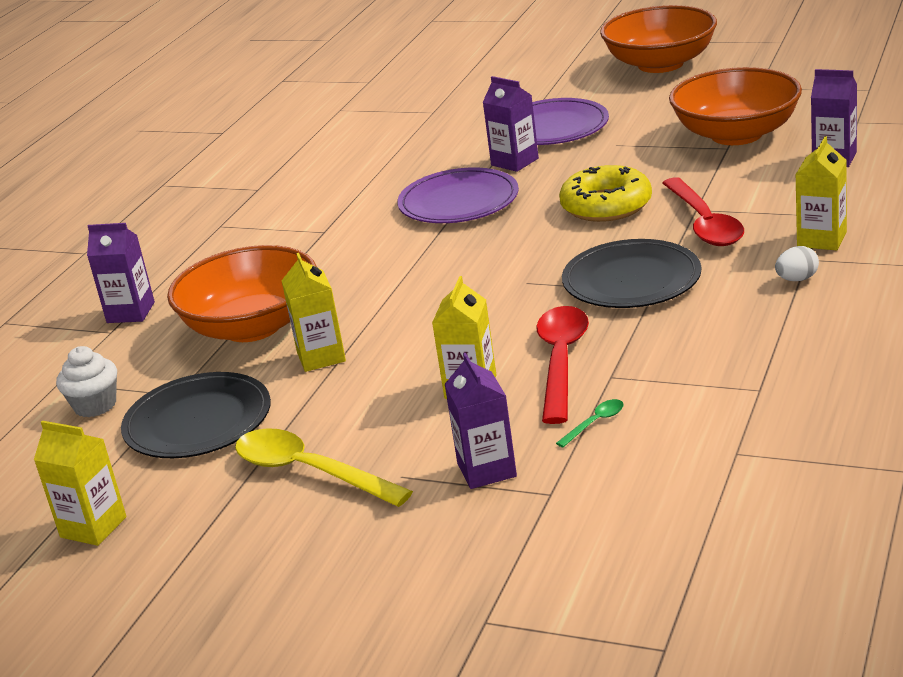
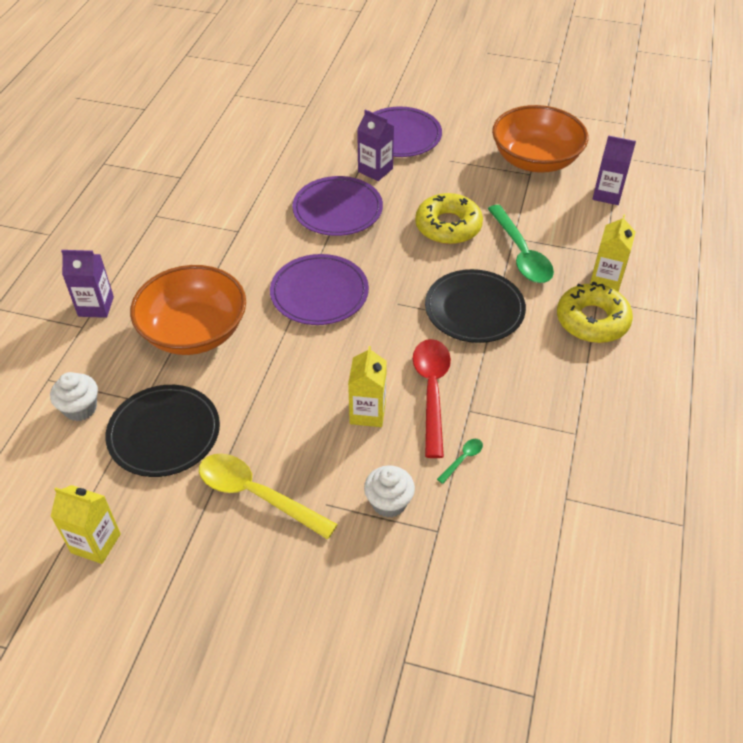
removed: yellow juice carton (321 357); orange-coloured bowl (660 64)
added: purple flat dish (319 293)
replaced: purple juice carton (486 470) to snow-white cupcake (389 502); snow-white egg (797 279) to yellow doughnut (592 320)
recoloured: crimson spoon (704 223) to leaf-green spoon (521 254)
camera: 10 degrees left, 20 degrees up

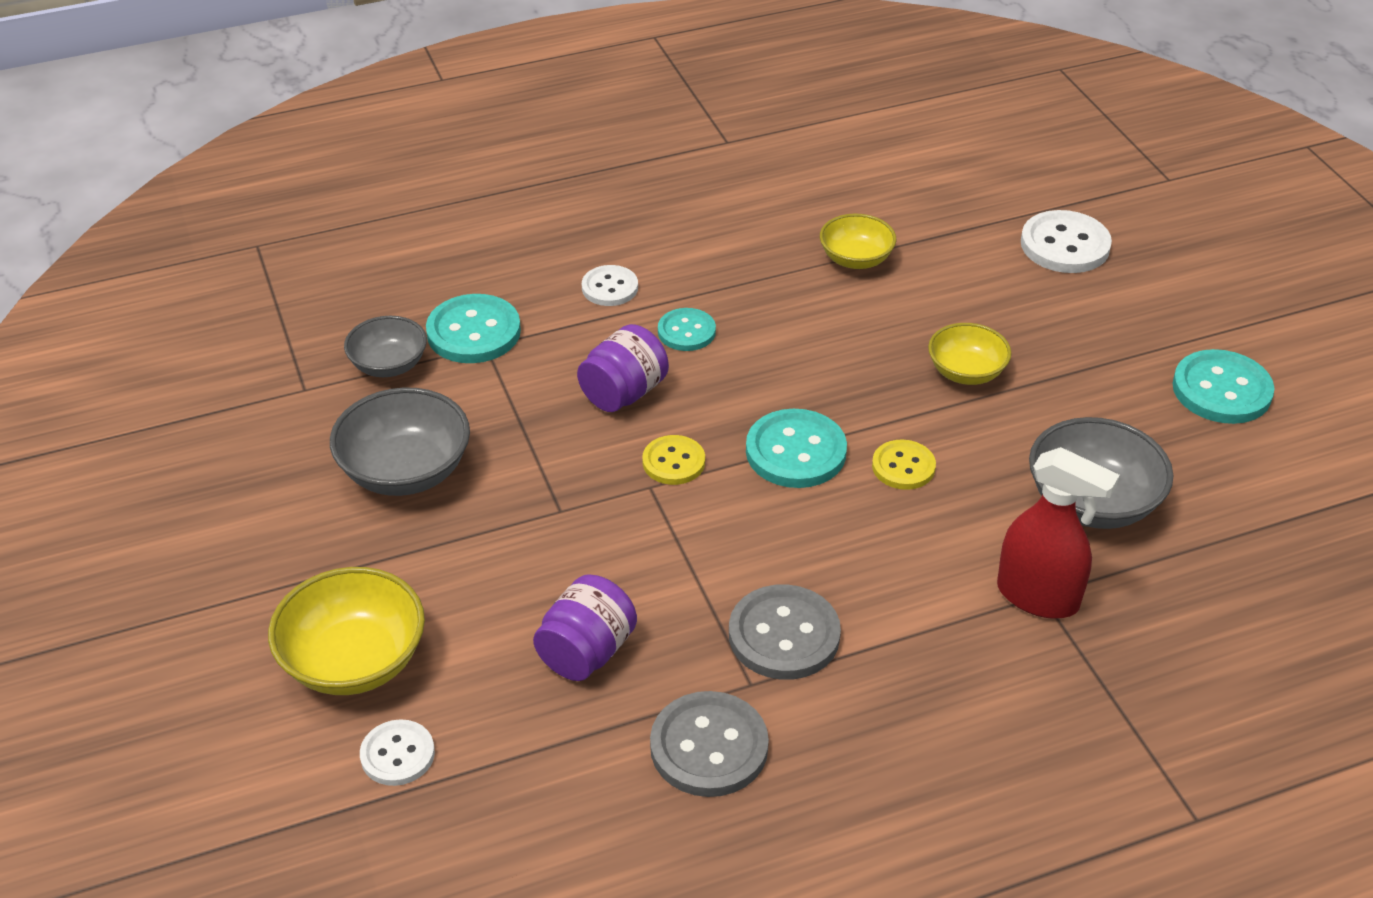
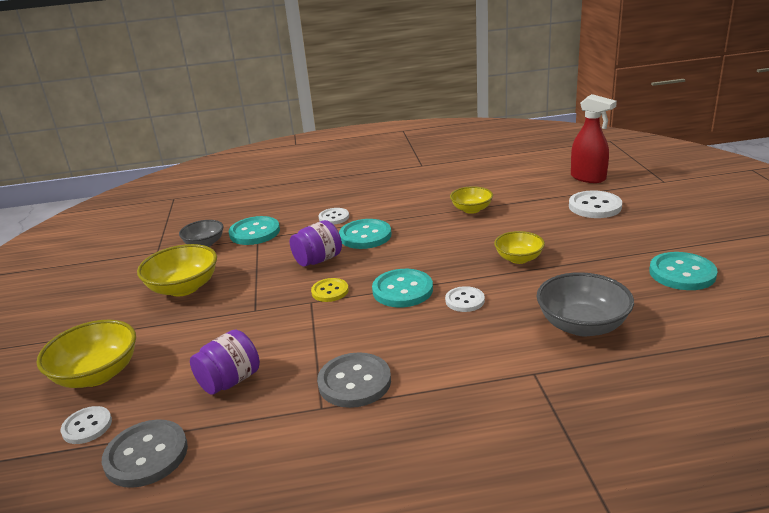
moved: ash-grey shirt button (709 747) to (146 455); crimson spray cleaner (1038 597) to (588 178)
recoloured: ash-grey bowl (405 471) to yellow bowl (184 288); yellow shirt button (903 467) to snow-white shirt button (465 300)
resized: teal shirt button (686 331) = (365 236) x1.61
camera: 15 degrees right, 15 degrees down

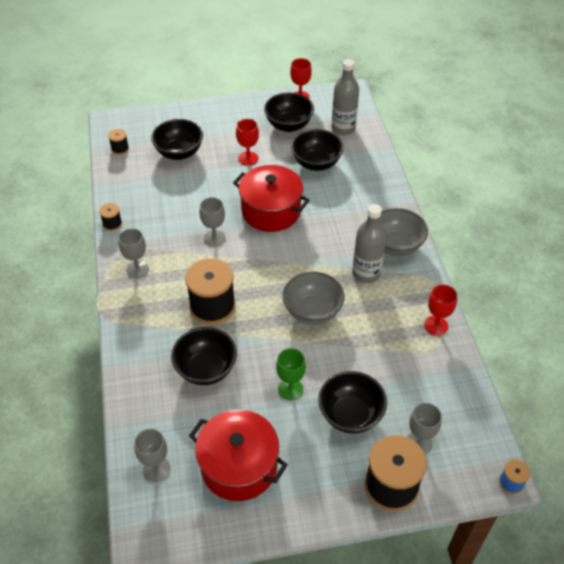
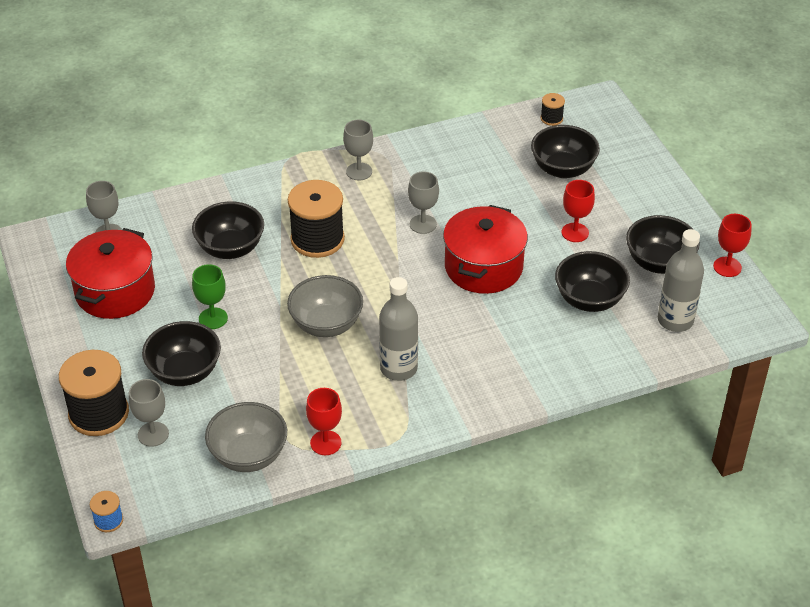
removed: black spool (112 224)
moved: ash-grey bowl (396 245) to (248 455)
camera: 80 degrees right, 5 degrees down

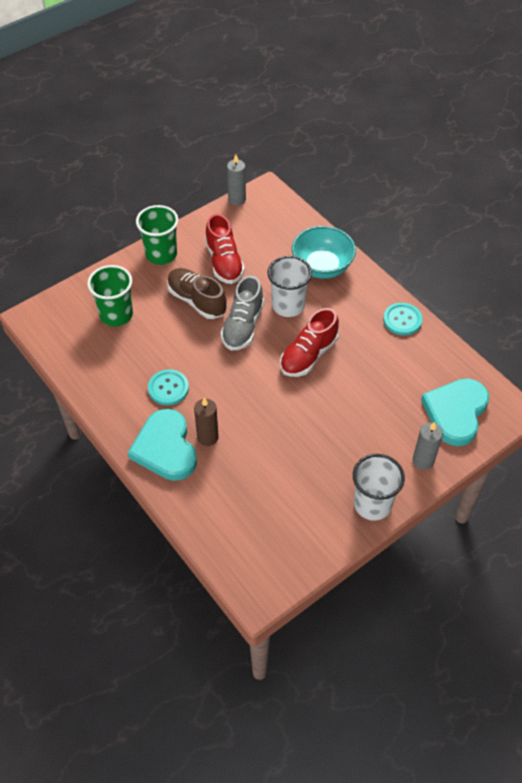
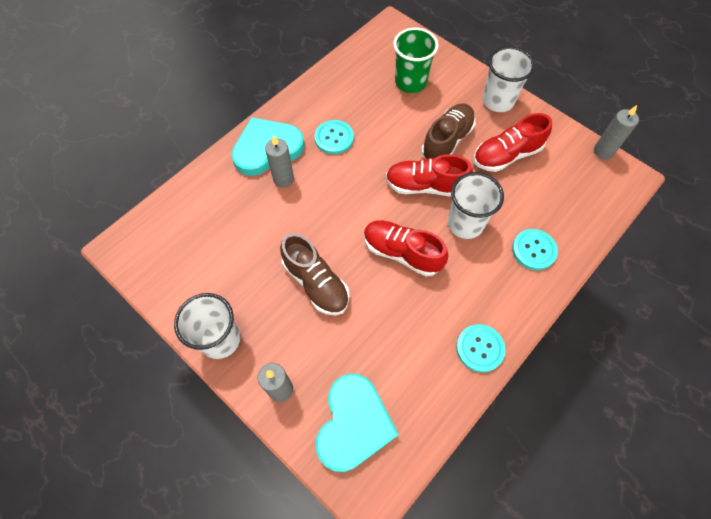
added: russet lace-up shoe (316 283)
replaced: teal bowl (322 267) to teal shirt button (534 250)
recoloured: leaf-green tumbler (161 254) to snow-white tumbler (498 101); russet candle (207 437) to ash-grey candle (283 179); ash-grey lace-up shoe (243 326) to crimson lace-up shoe (425 186)
turned: teal heart shape (456 412) = (353 424) 90 degrees clockwise
camera: 80 degrees right, 10 degrees up

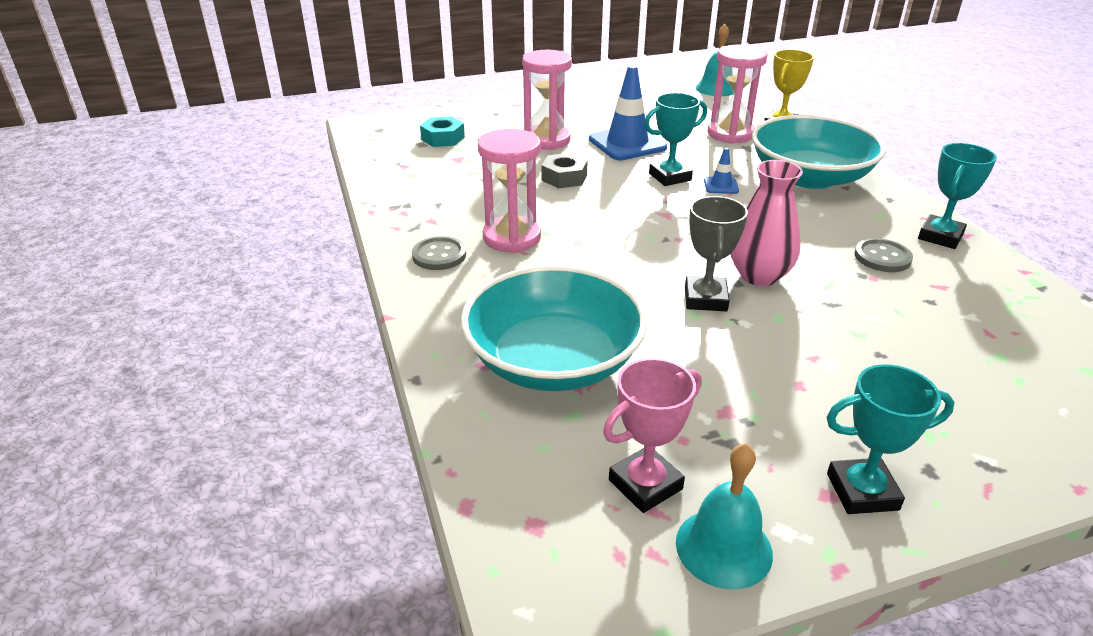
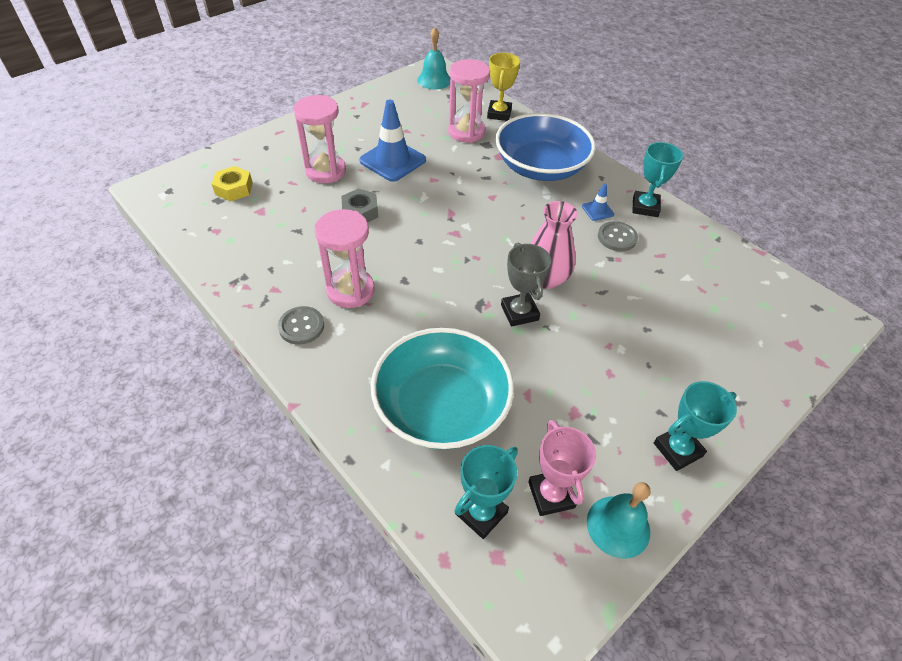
moved: teal trophy (670 177) to (481 513); cobalt road cone (721 186) to (597 210)
recoloured: teal nut (443 138) to yellow nut (234 189); teal bowl (809 177) to cobalt bowl (540 167)
turned: pink trophy (645 484) = (551 495) 45 degrees counterclockwise
camera: 25 degrees left, 15 degrees up

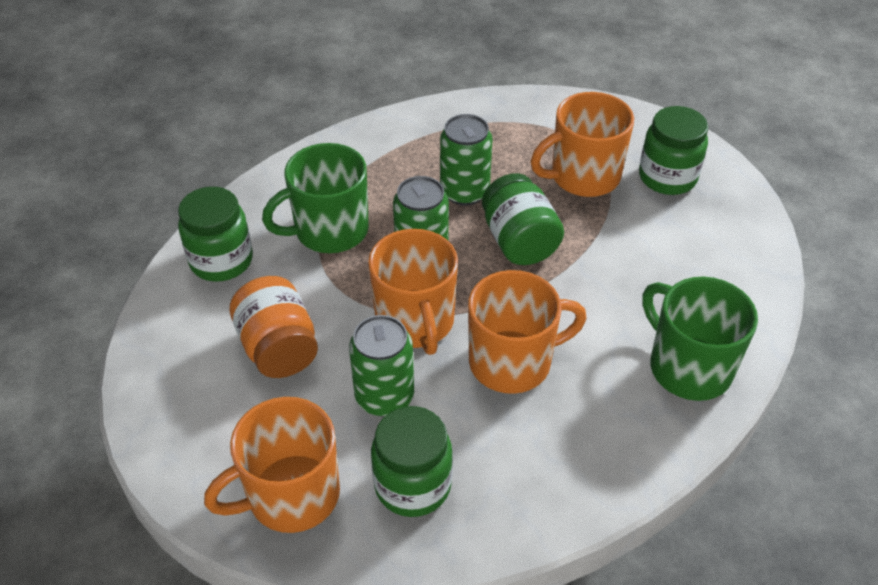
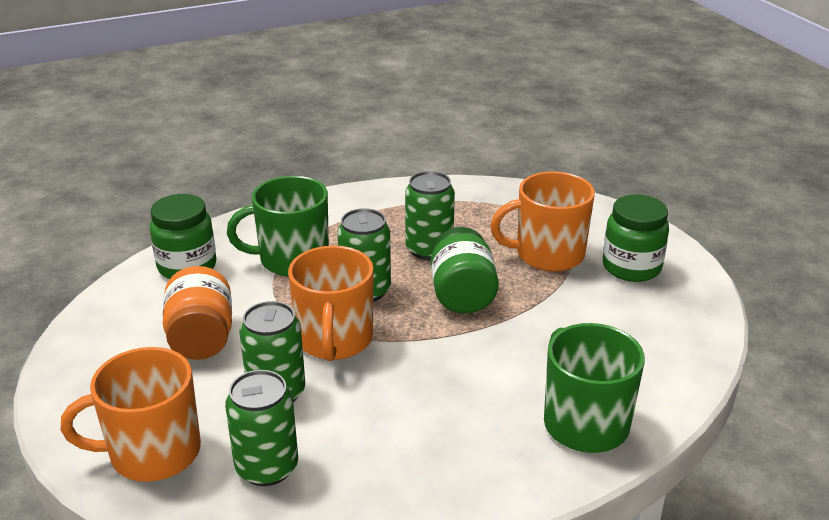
removed: orange-coloured tea mug (512 362)
replaced: leaf-green preserve jar (412 485) to leaf-green soda can (267 467)
camera: 15 degrees right, 15 degrees down

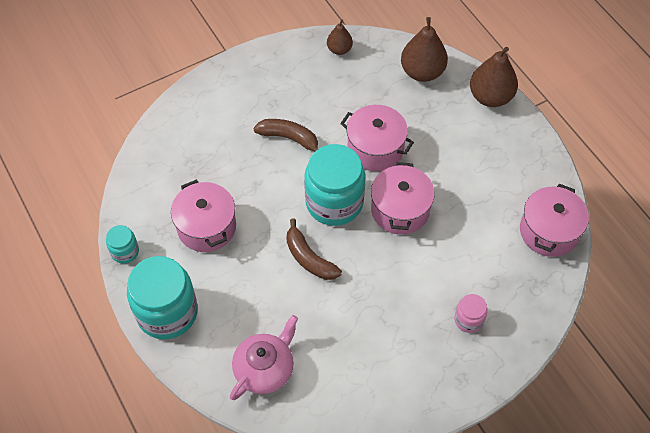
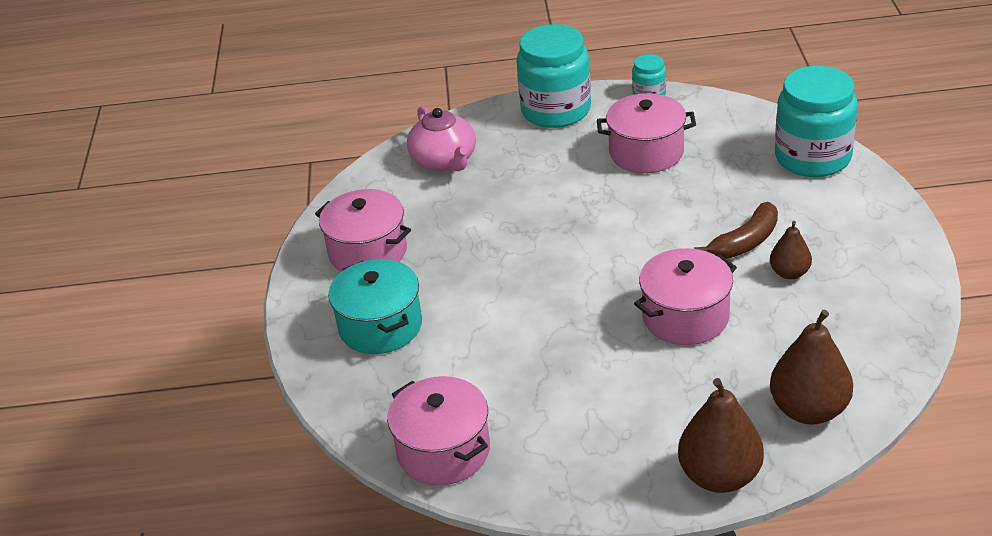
removed: russet banana fruit (309 258)
moved: teal preserve jar (334 202) to (812 157); russet pear (339 49) to (789 273); pink stockpot (400 210) to (368 252)
replaced: pink preserve jar (468 320) to teal stockpot (380 326)
camera: 120 degrees right, 20 degrees down

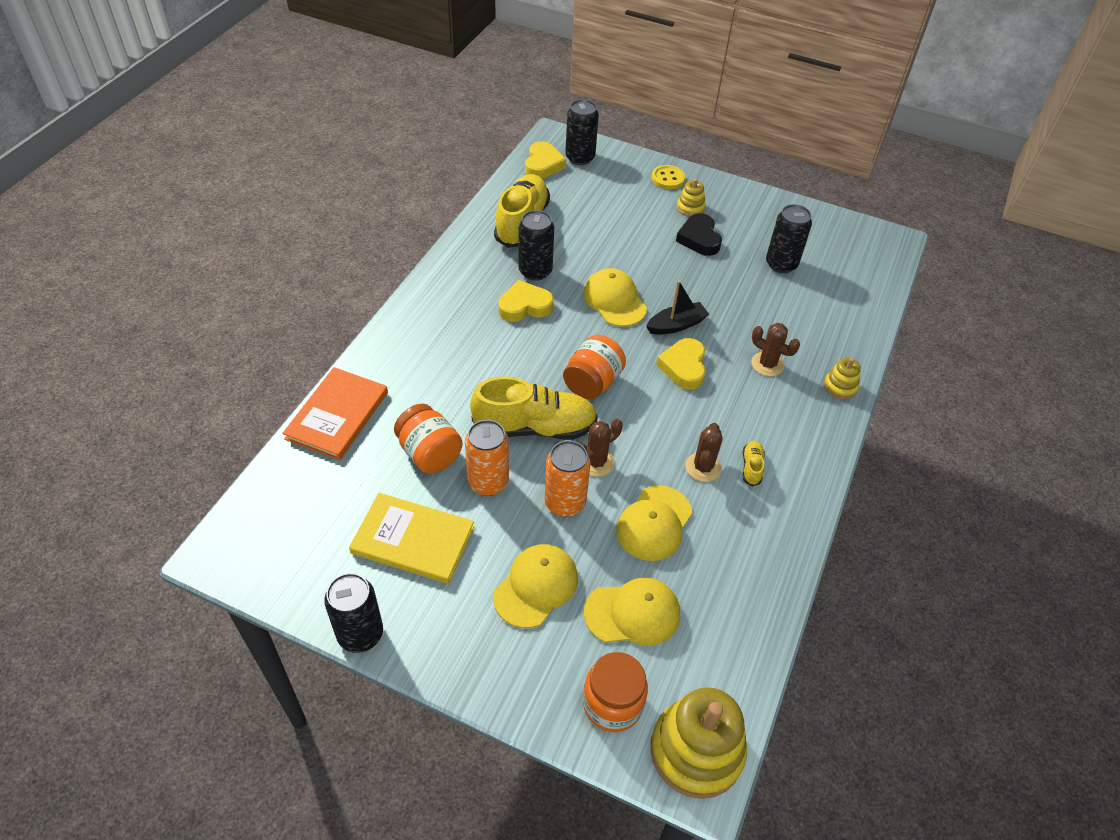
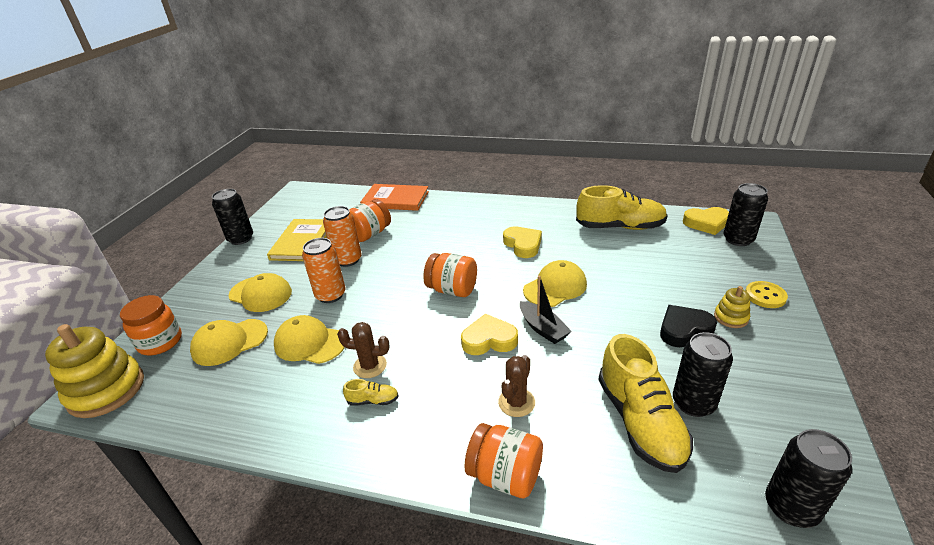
removed: russet prickly plant (596 462)
moved: yellow lace-up shoe (535 427) to (640 422); black soda can (535 271) to (791 507)
replaced: yellow stacking toy (840 386) to orange-coloured preserve jar (505 476)
turned: yellow cap (632 613) = (229 342) 75 degrees clockwise
camera: 85 degrees right, 15 degrees down

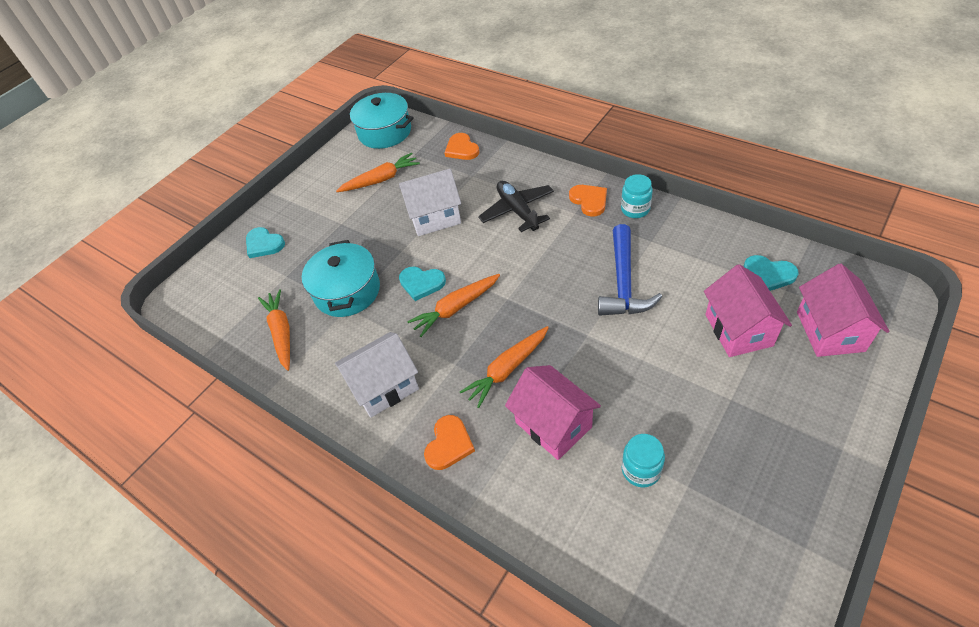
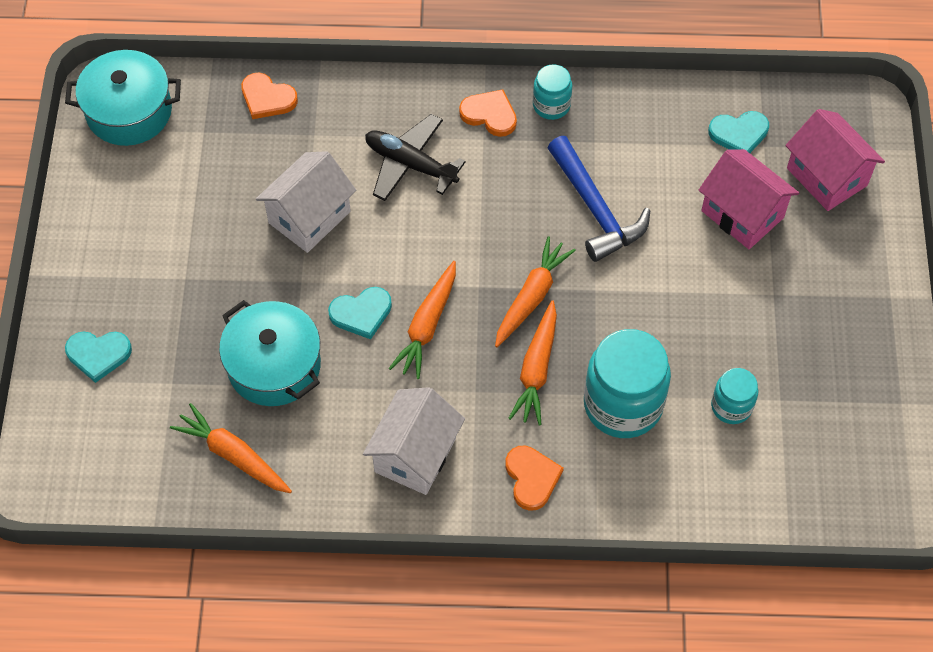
moved: orange-coloured toy carrot (381 179) to (531 296)
replaced: pink toy house (553 425) to teal preserve jar (623 404)
camera: 40 degrees left, 10 degrees up

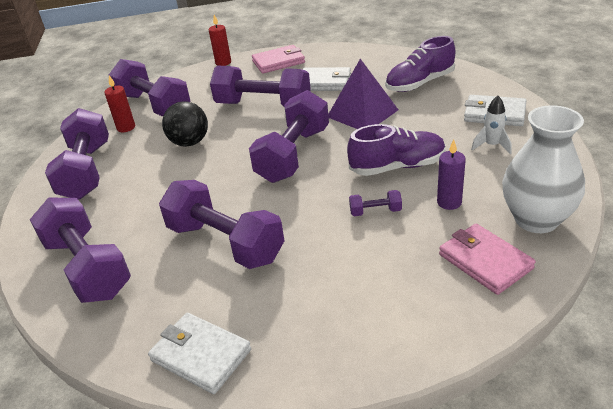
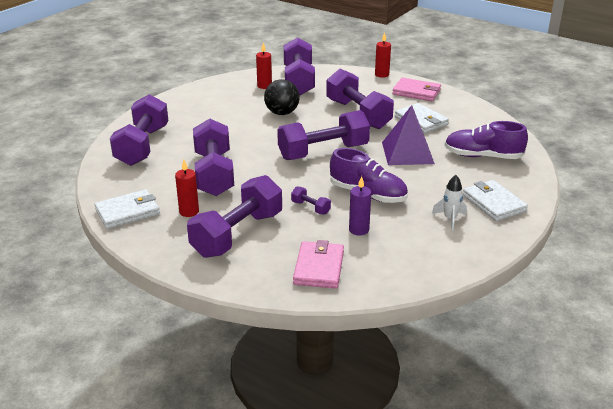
removed: snow-white vase (536 219)
added: crimson candle (189 212)
moved: purple free weight (86 171) to (237 234)
turned: snow-white card wallet (201 355) = (128 212) 75 degrees clockwise
camera: 40 degrees right, 5 degrees down

